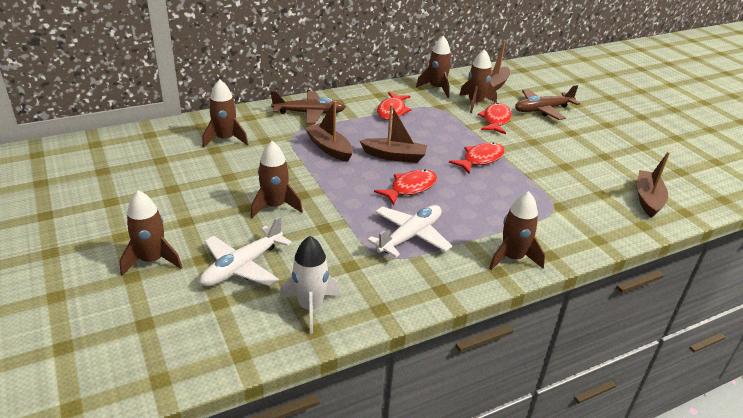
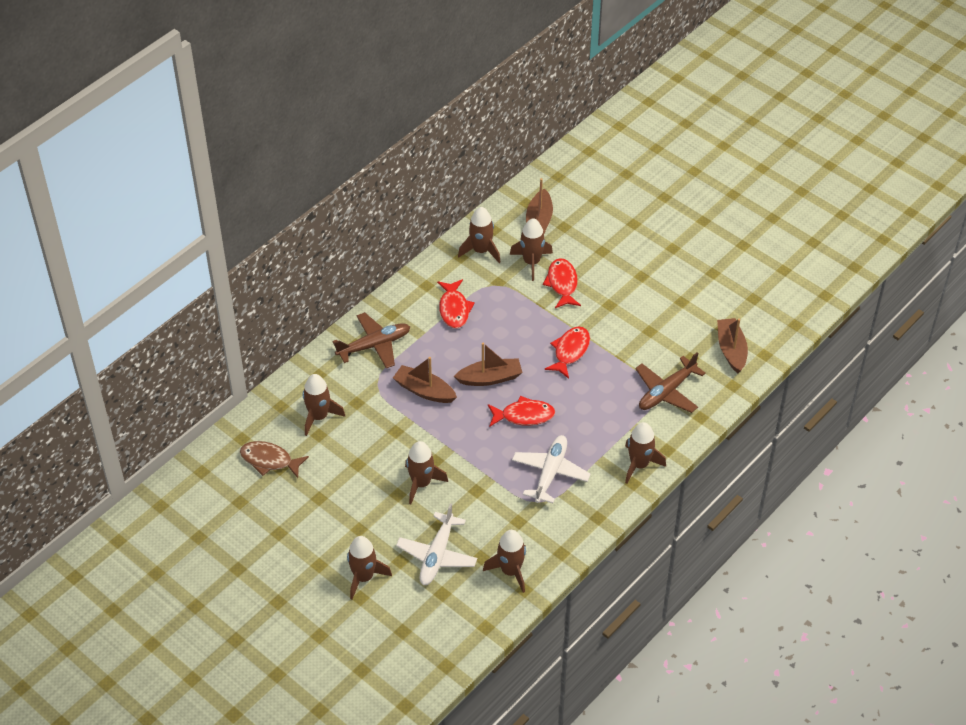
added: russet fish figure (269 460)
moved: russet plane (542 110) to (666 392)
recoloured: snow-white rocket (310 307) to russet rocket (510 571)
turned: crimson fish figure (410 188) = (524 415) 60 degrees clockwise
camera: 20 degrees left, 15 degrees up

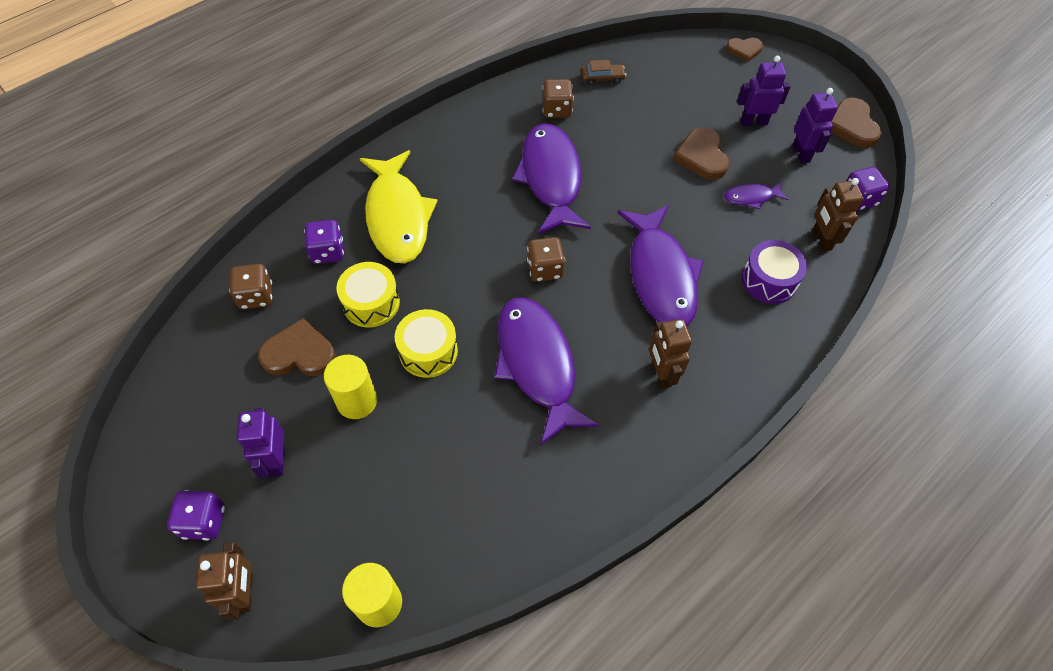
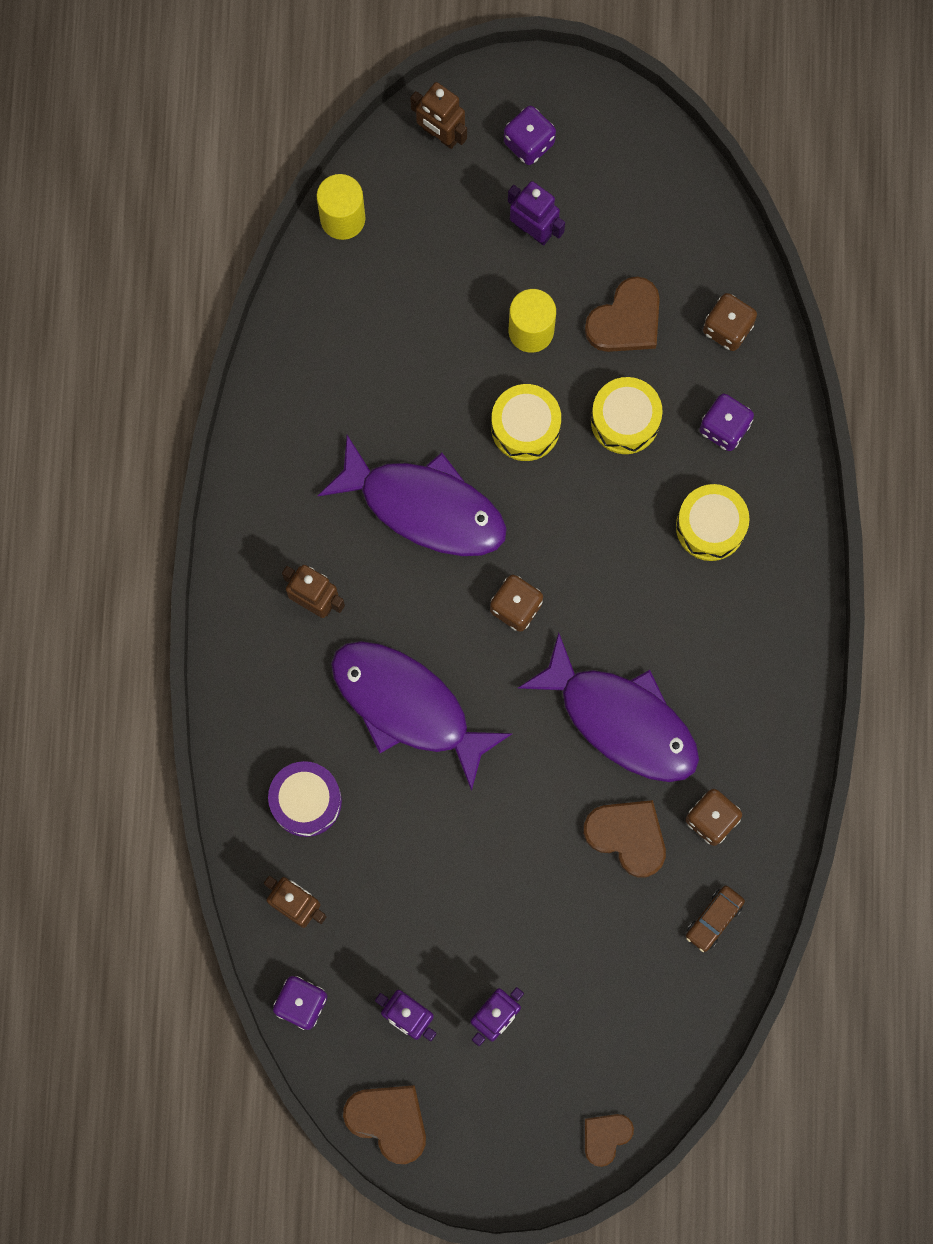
removed: purple fish figure (751 197)
moved: russet heart shape (702 156) to (627 836)
replaced: yellow fish figure (397 216) to yellow toy drum (710 527)
camera: 135 degrees right, 20 degrees up

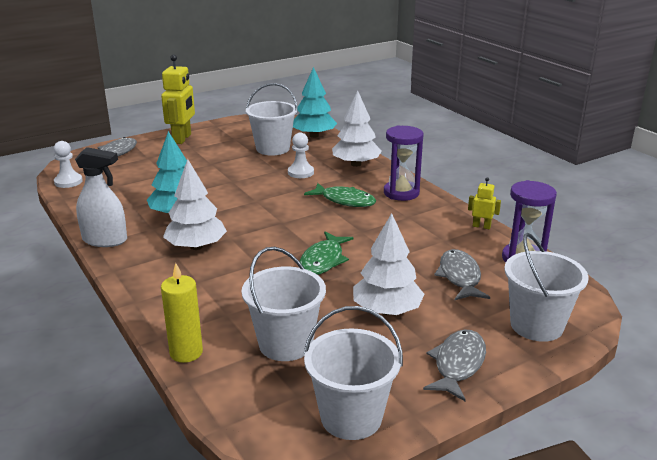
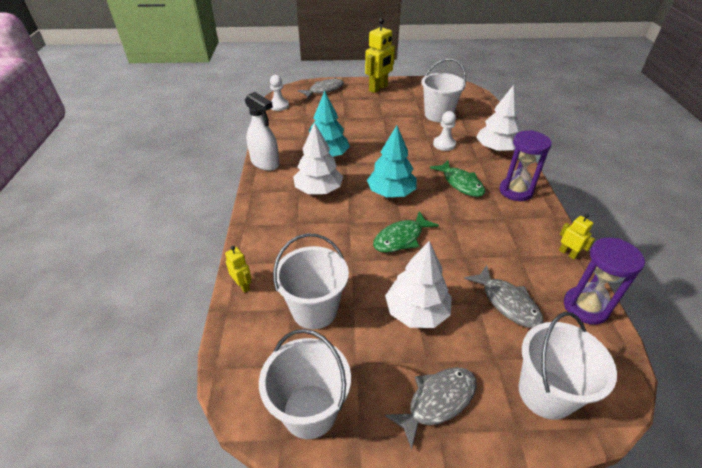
moved: teal fir tree (314 136) to (391 193)
replaced: yellow candle (186 352) to yellow robot (243 285)
turned: ash-grey fish figure (460 277) = (507 302) 120 degrees clockwise
camera: 30 degrees right, 15 degrees up

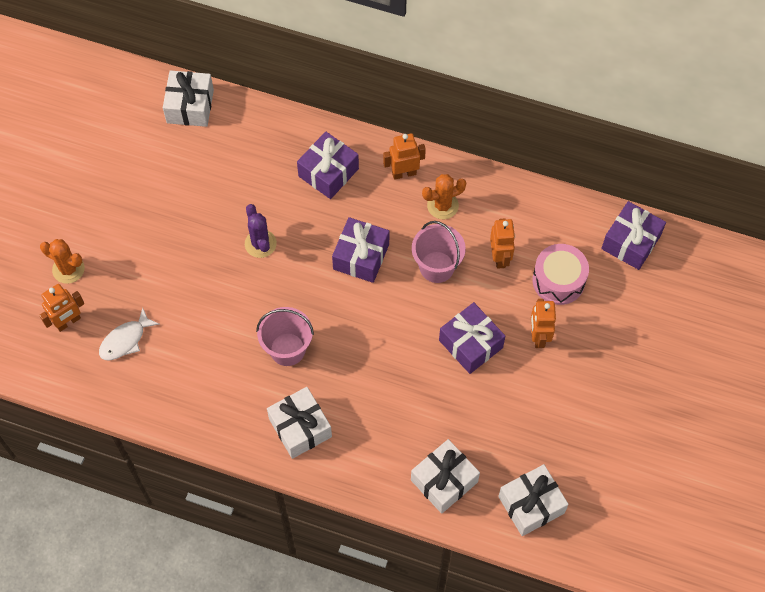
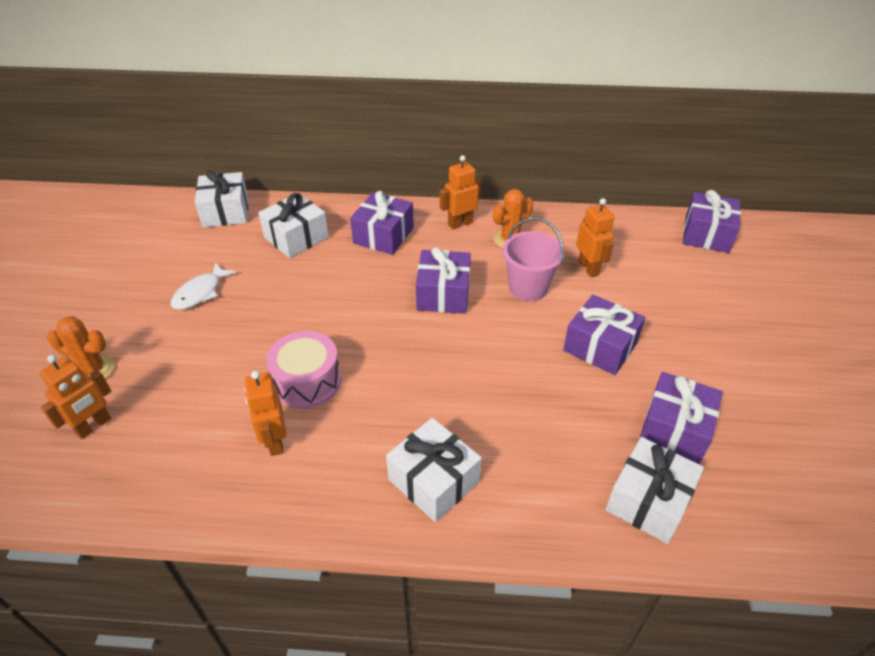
removed: purple prickly plant (260 244); pink bucket (287 349)
added: purple present (674 429)
moved: snow-white fish figure (125 340) to (200 293); snow-white present (531 505) to (296 237); orange-coloured robot (538 336) to (275 441); pink toy drum (558 280) to (307 381)
camera: 15 degrees left, 20 degrees down

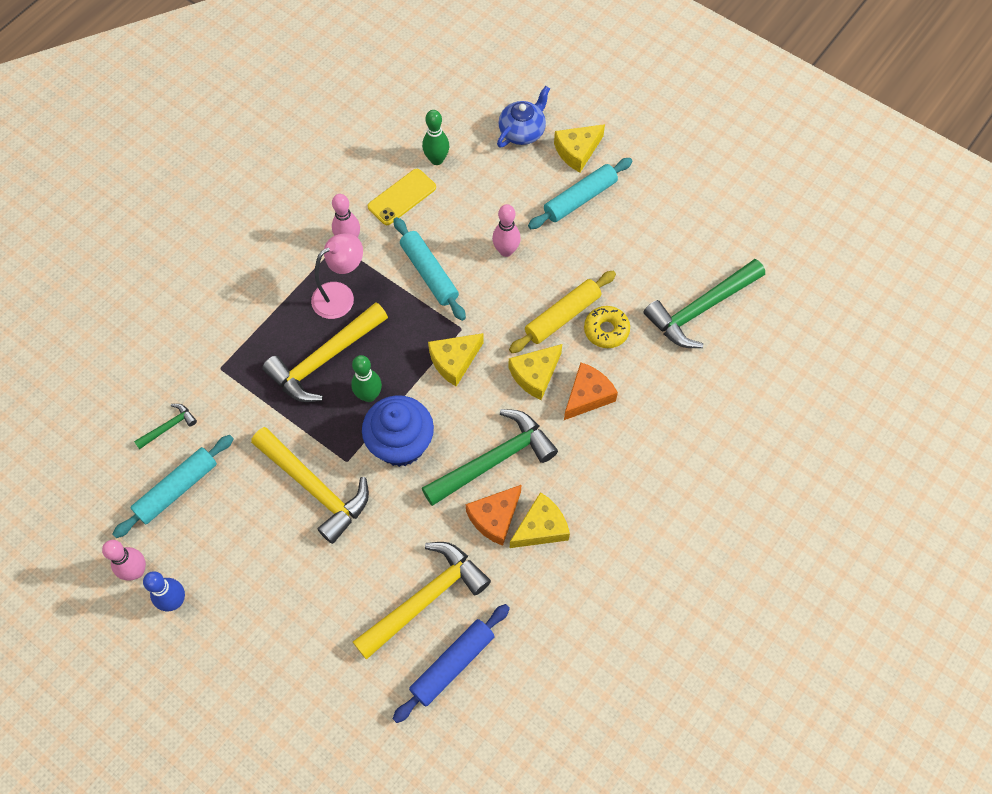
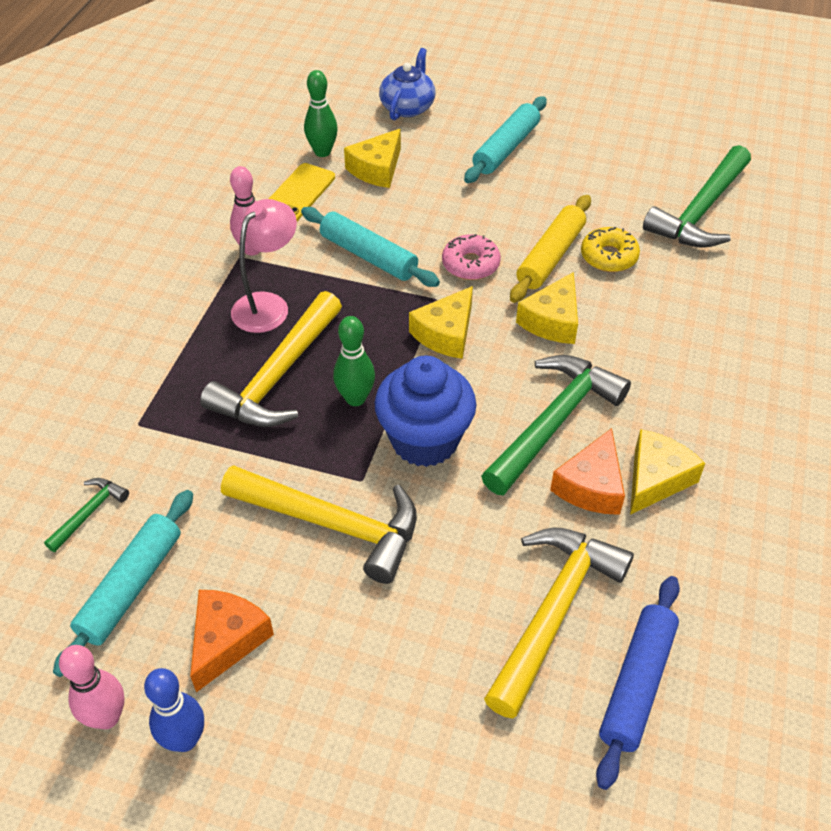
removed: pink bowling pin (506 251)
added: pink doughnut (470 264)
moved: yellow piece of cheese (577 151) to (377 169); orange-coloured piece of cheese (587 396) to (227 640)
camera: 20 degrees left, 15 degrees down

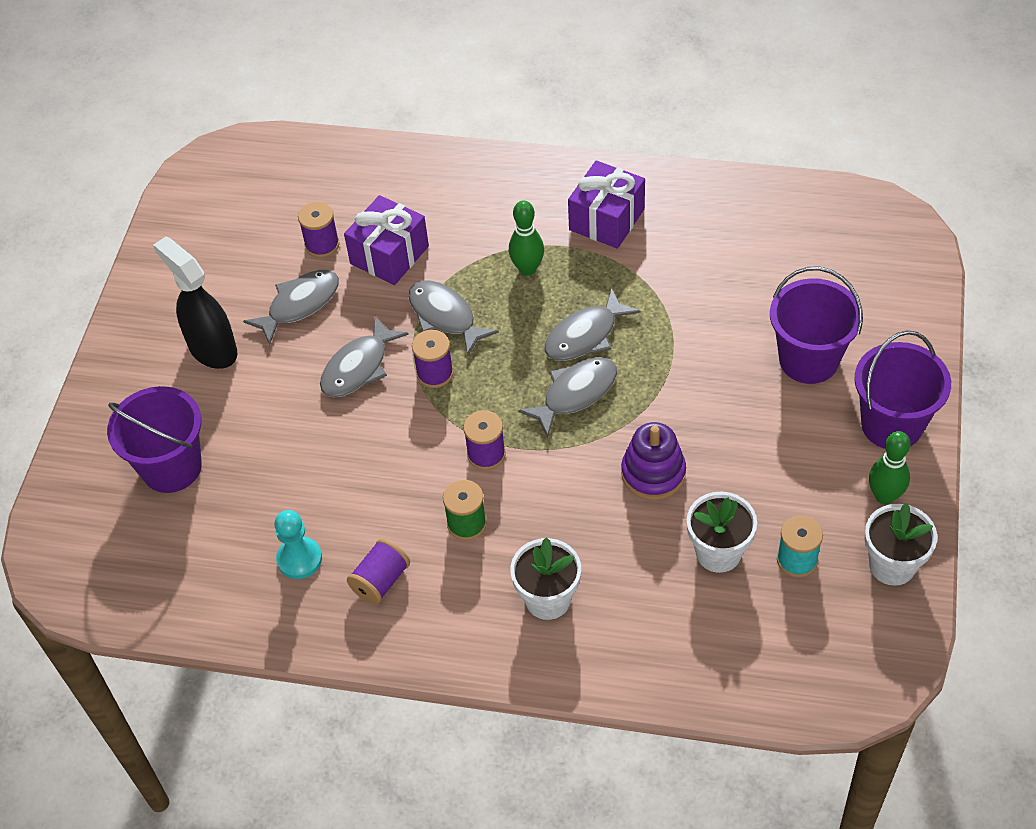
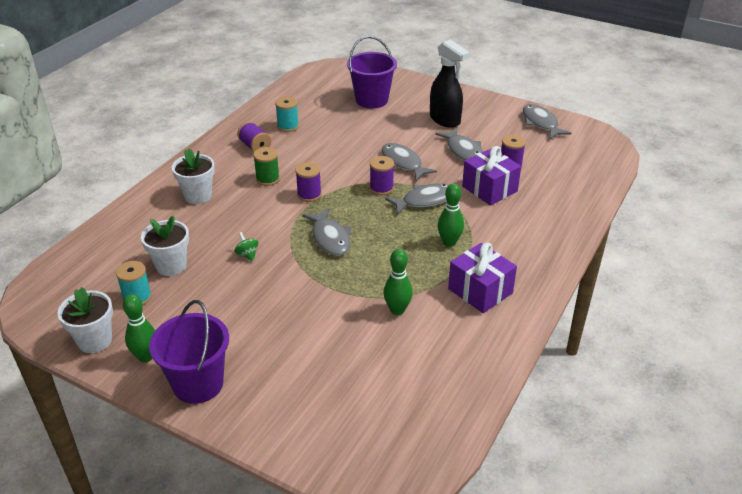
removed: purple bucket (808 360)
added: leaf-green bowling pin (397 310)
moved: ash-grey fish figure (585 335) to (541 123)
replaced: teal pawn (299 559) to teal spool (288 126); purple stacking toy (653 473) to leaf-green spinning top (247 255)
turned: black spray cleaner (212 349) = (445 120) 75 degrees clockwise
camera: 105 degrees right, 15 degrees down

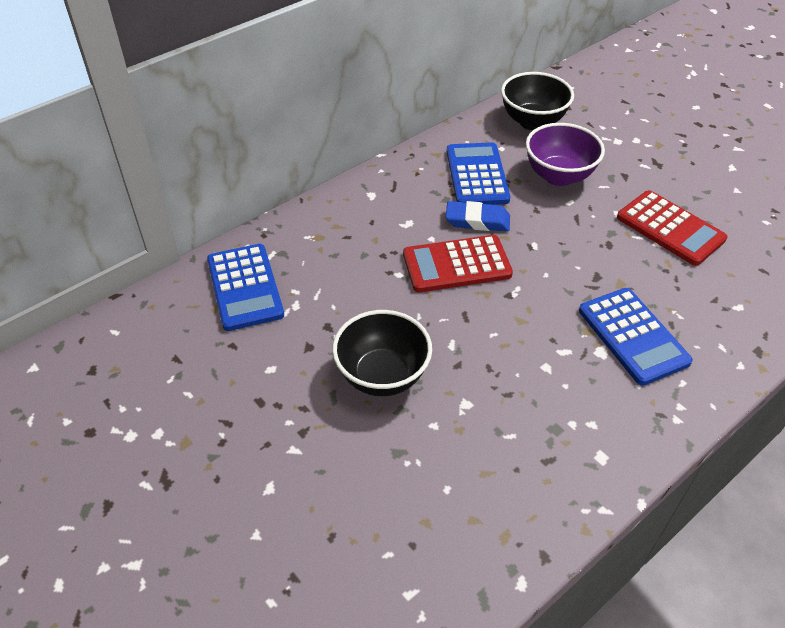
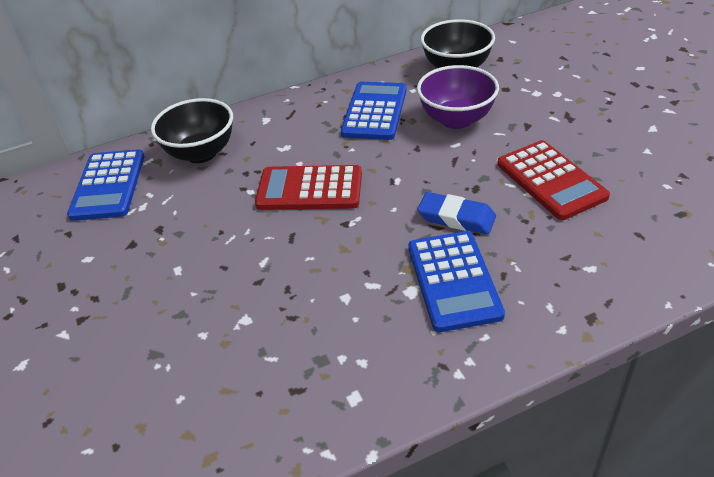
moved: black bowl (382 376) to (201 153); cobalt gum eraser (477 220) to (456 217)
camera: 20 degrees right, 5 degrees down

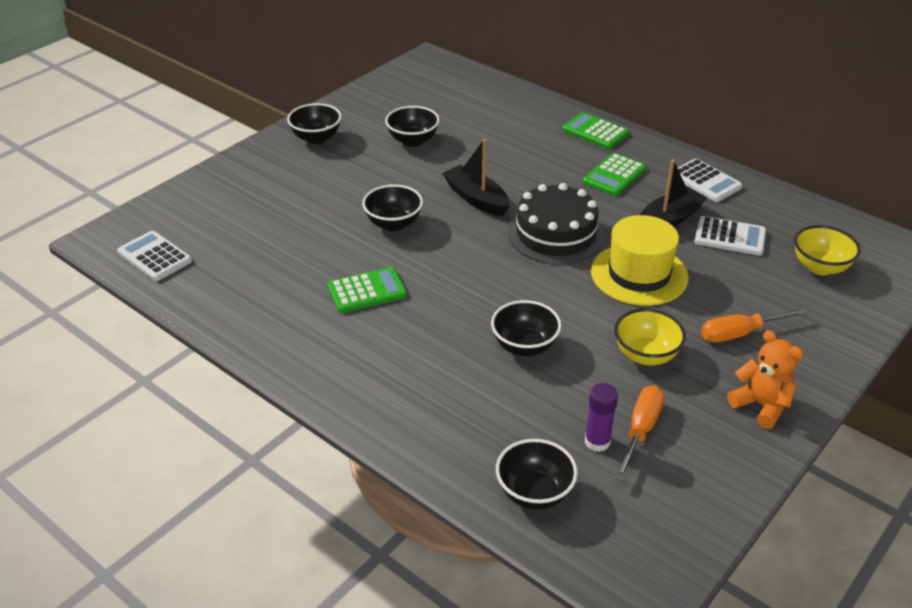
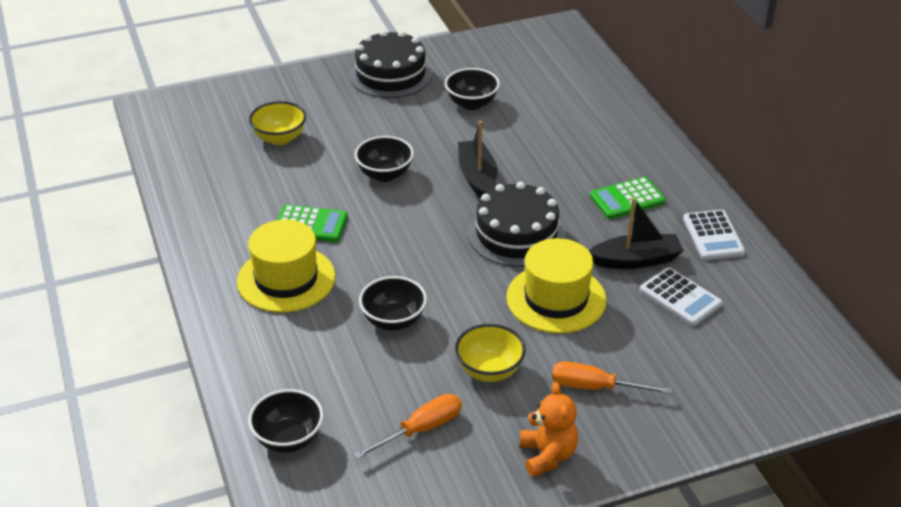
removed: snow-white pocket calculator (155 257); leaf-green pocket calculator (595 132); purple glue stick (597 441)
added: yellow tall hat (286 279)
moved: yellow bowl (820 267) to (279 138)
replaced: black bowl (316 138) to black gateau (390 74)
camera: 30 degrees right, 0 degrees up

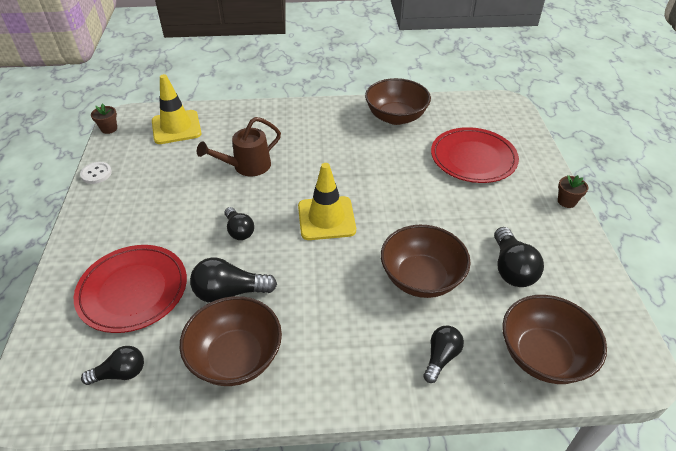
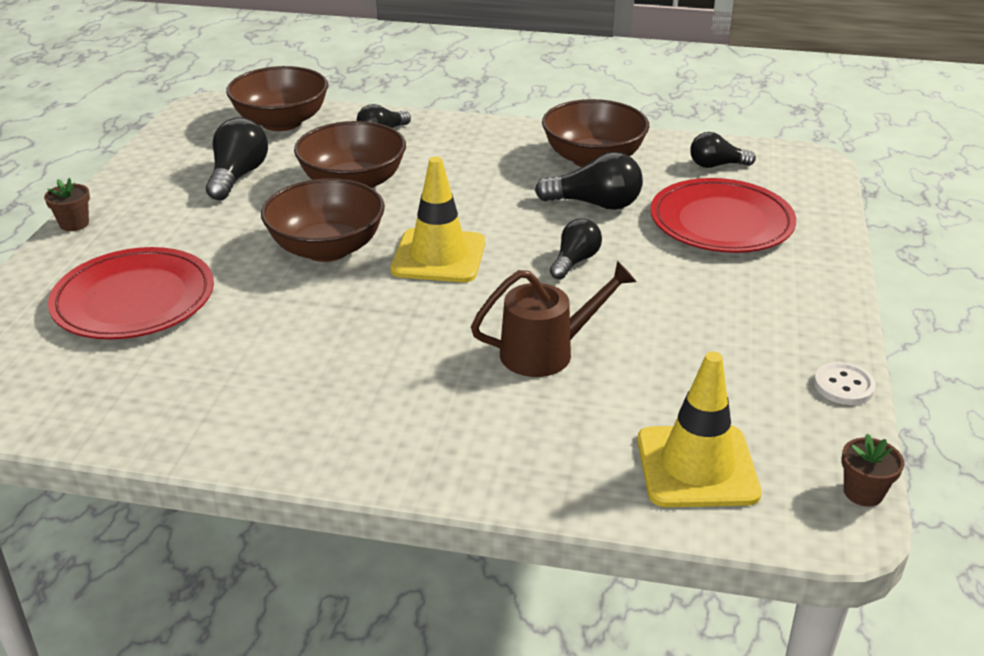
moved: russet bowl (396 117) to (327 248)
turned: black lightbulb (239 231) = (575 261) 45 degrees clockwise
camera: 165 degrees left, 10 degrees down

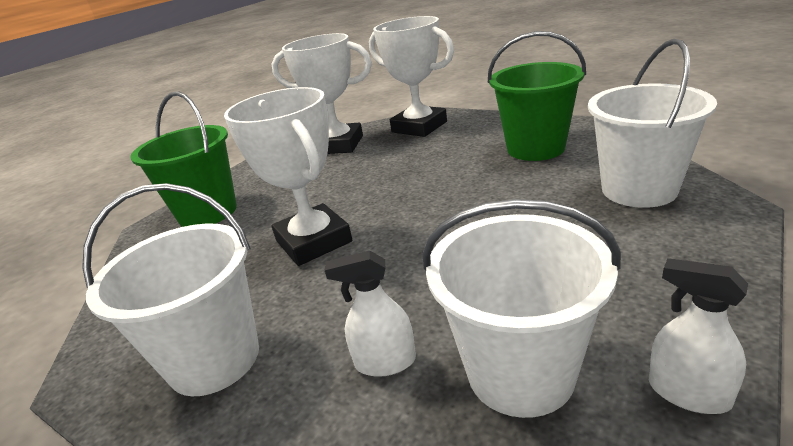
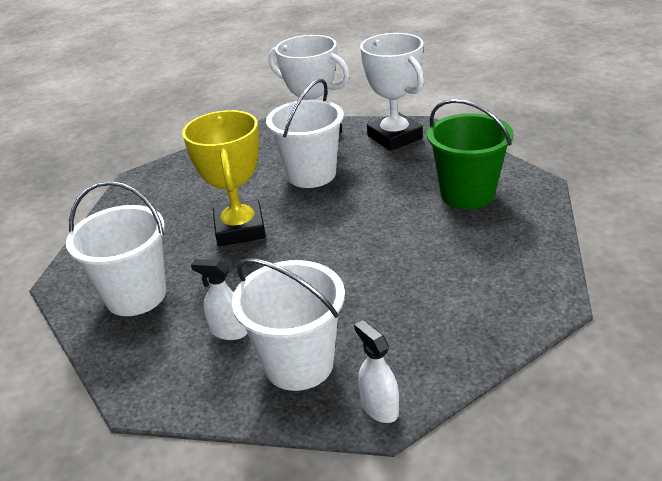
removed: leaf-green bucket (208 212)
moved: snow-white bucket (639 189) to (311 174)
recoloured: snow-white trophy (314 241) to yellow trophy (240 229)
camera: 20 degrees right, 5 degrees up

